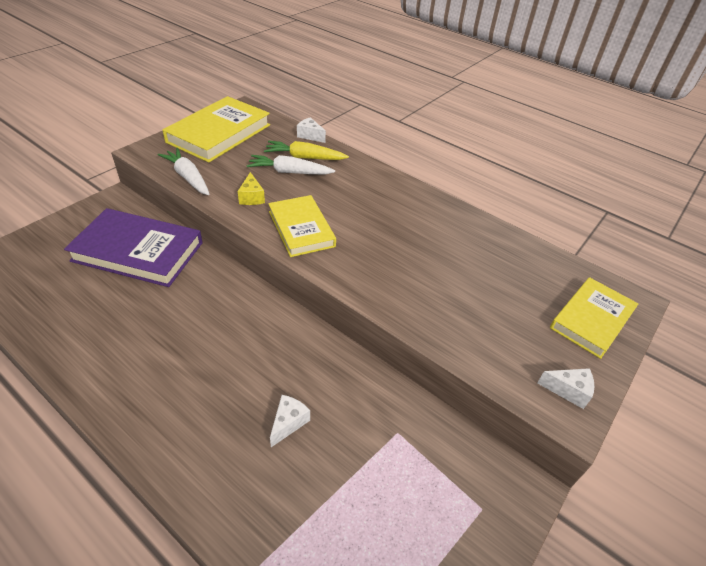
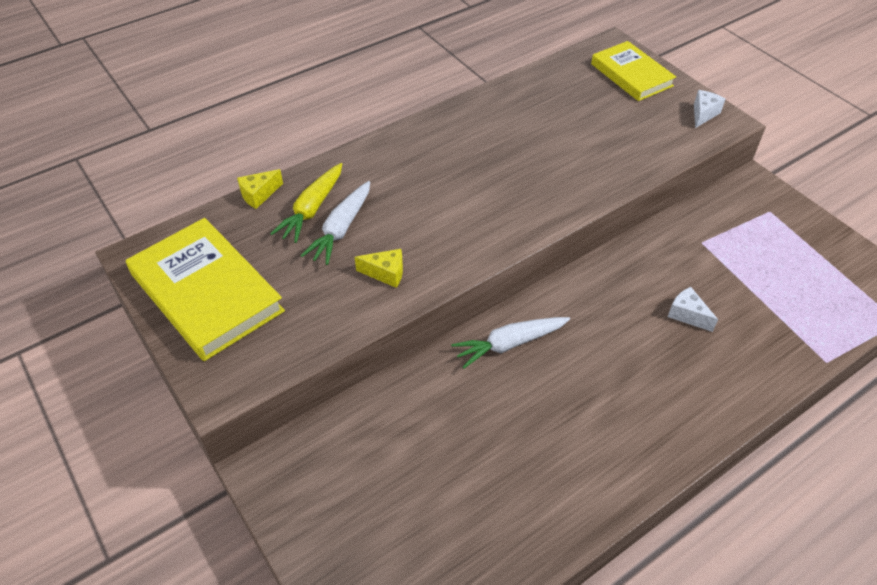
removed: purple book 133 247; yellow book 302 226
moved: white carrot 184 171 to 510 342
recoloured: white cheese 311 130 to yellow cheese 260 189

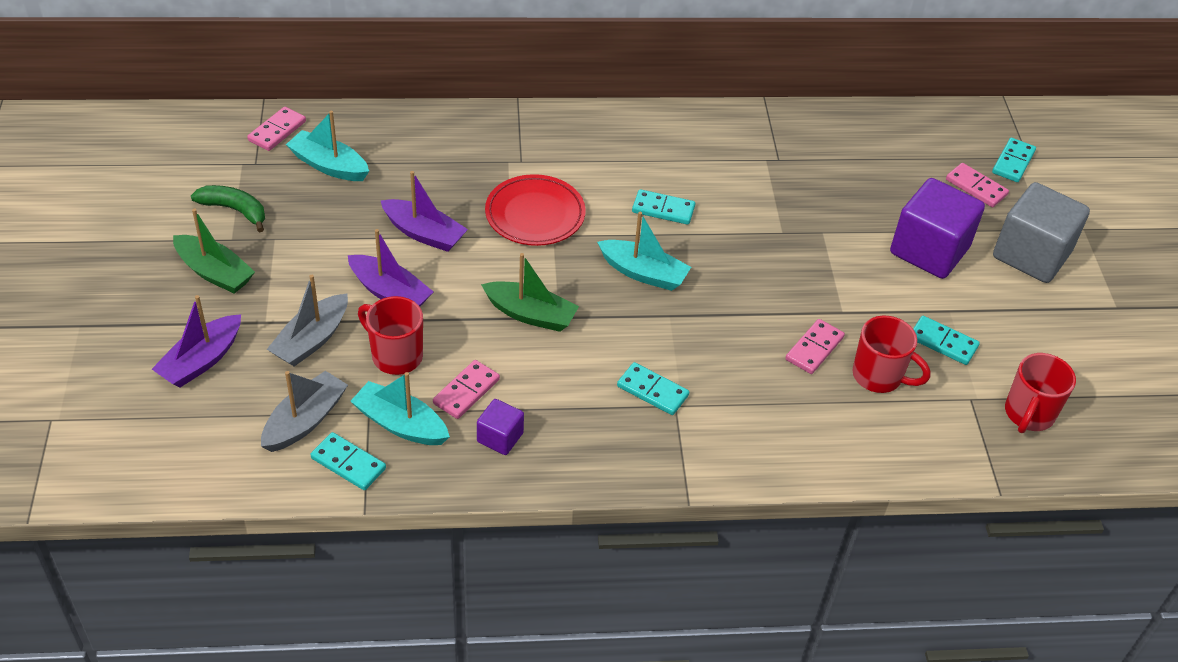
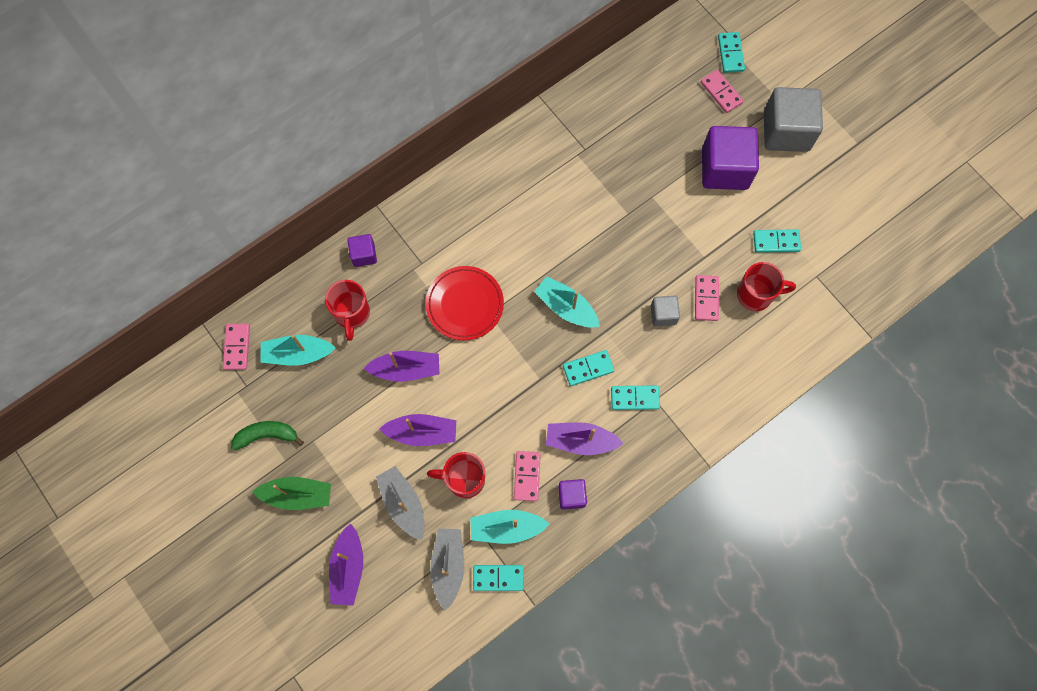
removed: green boat 530 292
added: purple cube 362 250; purple boat 585 438; grey cube 665 311
moved: turquoise domino 663 207 to 588 368; red mug 1040 393 to 347 310
turned: grey boat 307 321 = 400 503 150 degrees clockwise; turquoise boat 644 251 = 567 302 135 degrees counterclockwise; pink domino 977 185 = 722 91 45 degrees clockwise

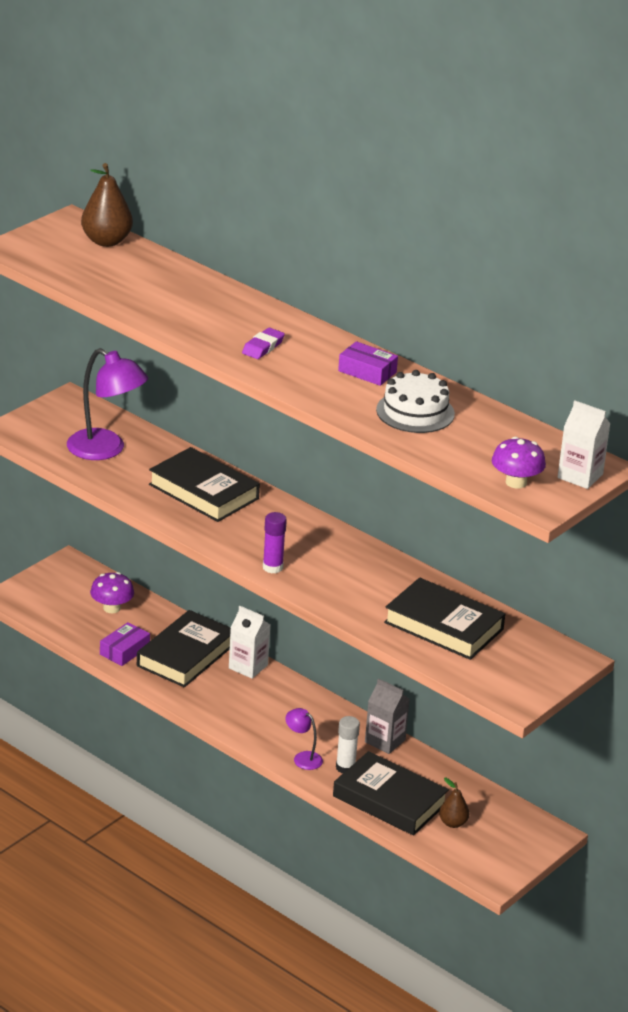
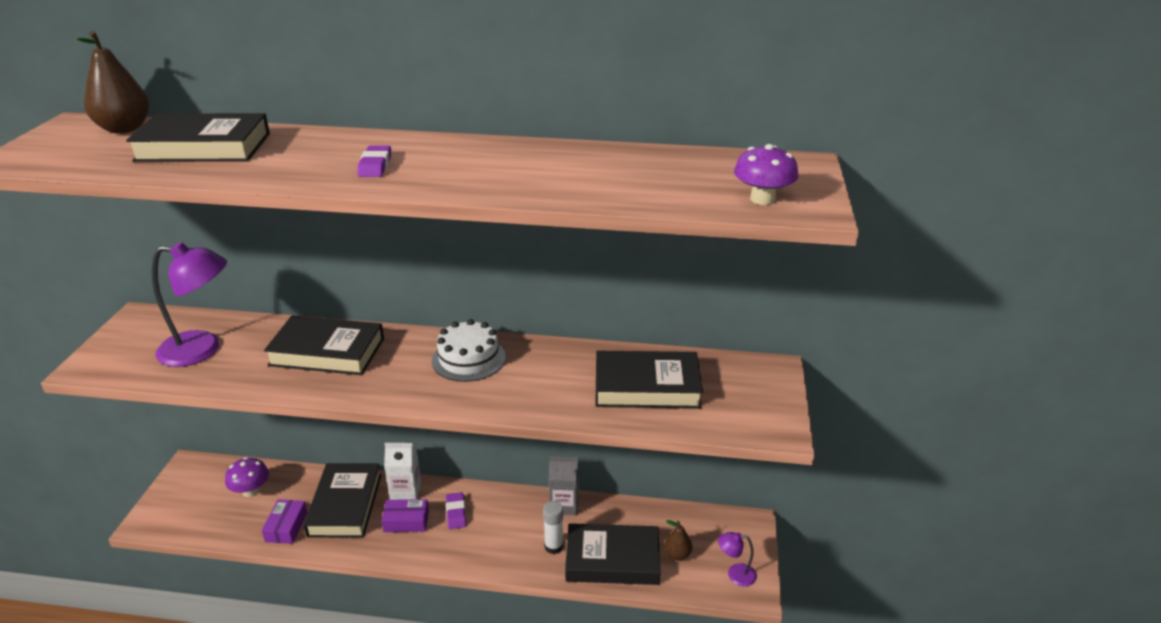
removed: purple glue stick 275 542; white carton 584 444
added: black book 198 137; purple eraser 456 510
moved: purple lamp 304 739 to 737 559; purple box 368 363 to 405 515; white cake 415 401 to 469 350

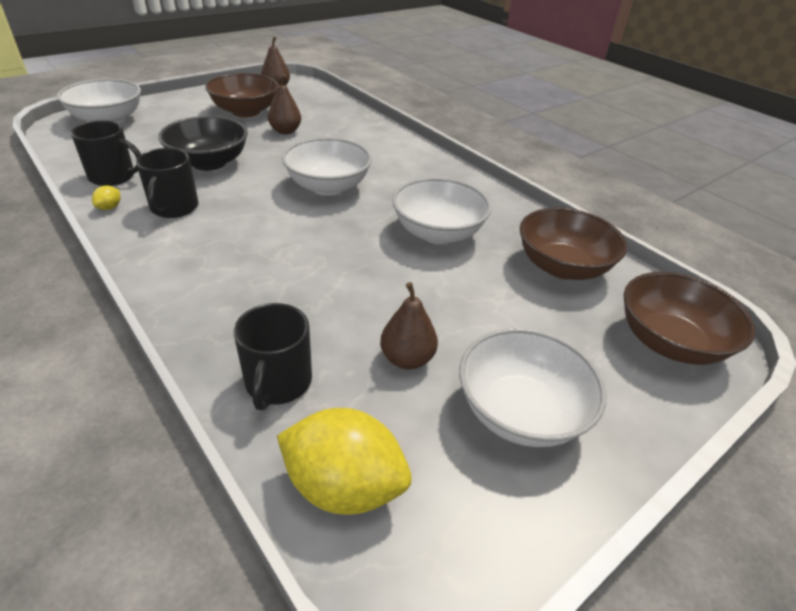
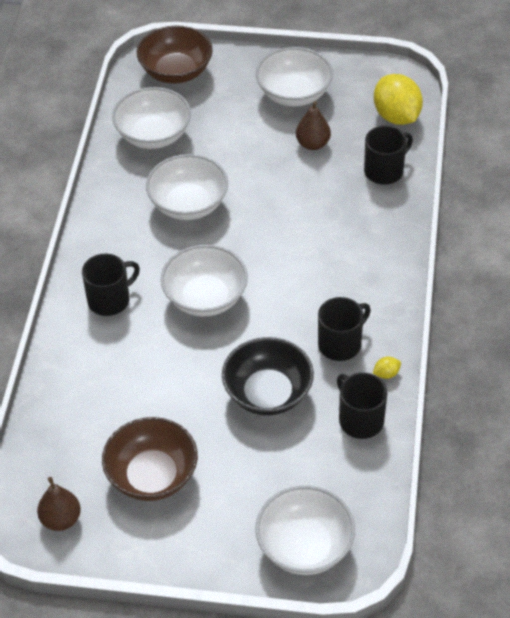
removed: brown pear 284 104
added: black mug 111 285
recoloured: brown bowl 573 244 to white bowl 151 118

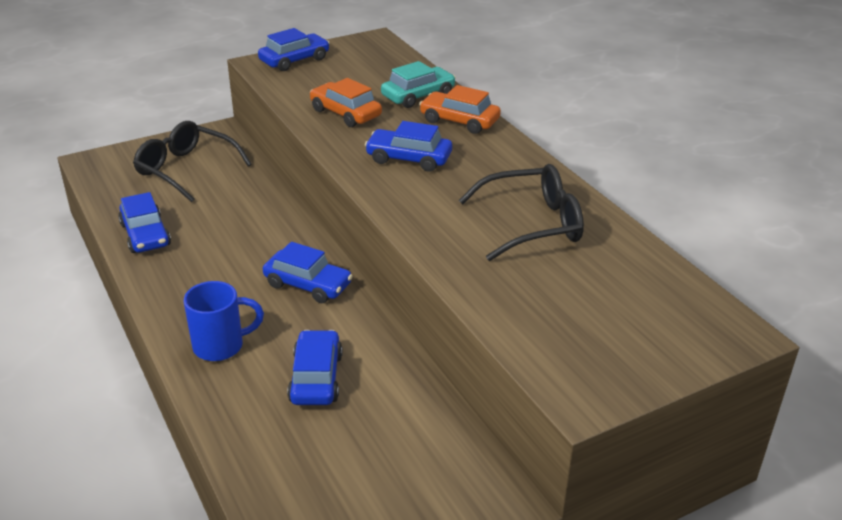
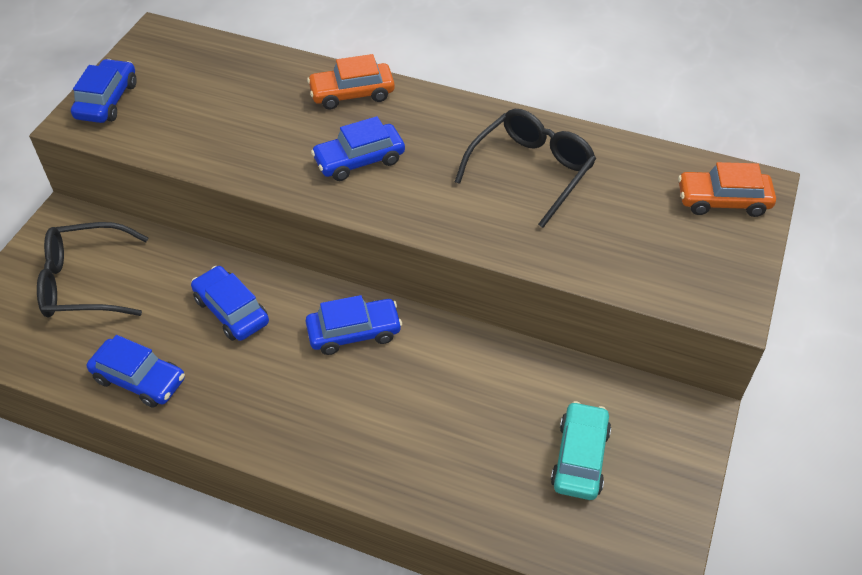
removed: blue mug 224 321
moved: blue car 315 367 to 230 303; orange car 346 102 to 727 189; turquoise car 418 84 to 581 450

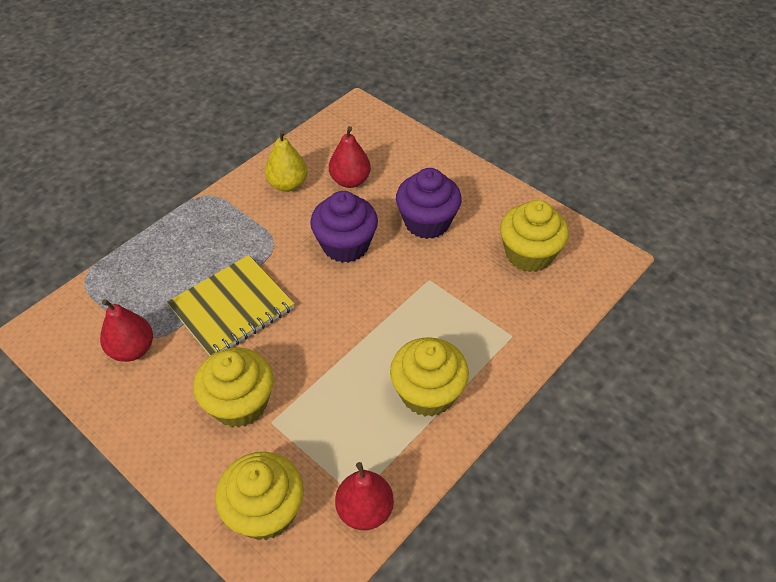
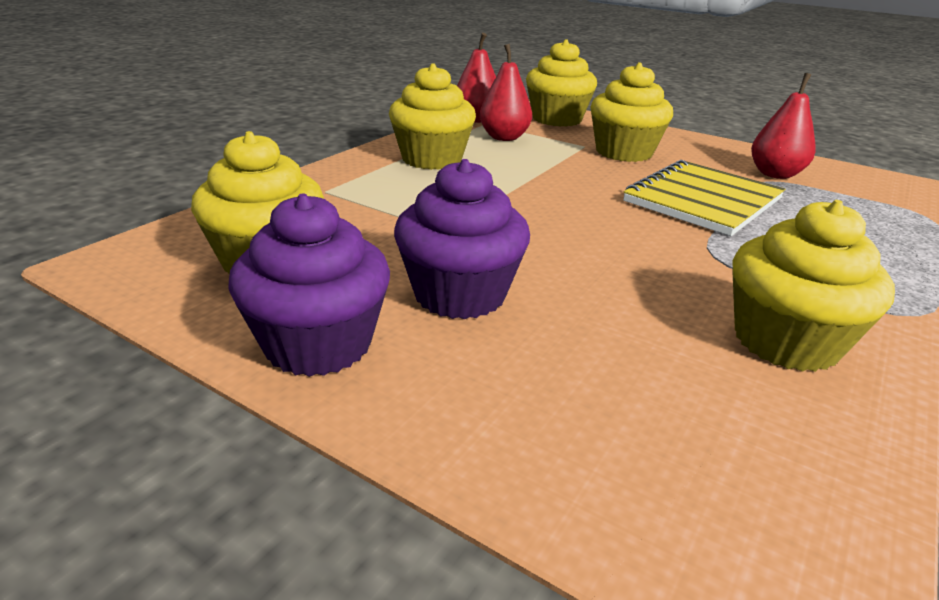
moved: purple cupcake 344 227 to 309 285; red pear 350 157 to 506 92
replaced: yellow pear 286 161 to yellow cupcake 813 286

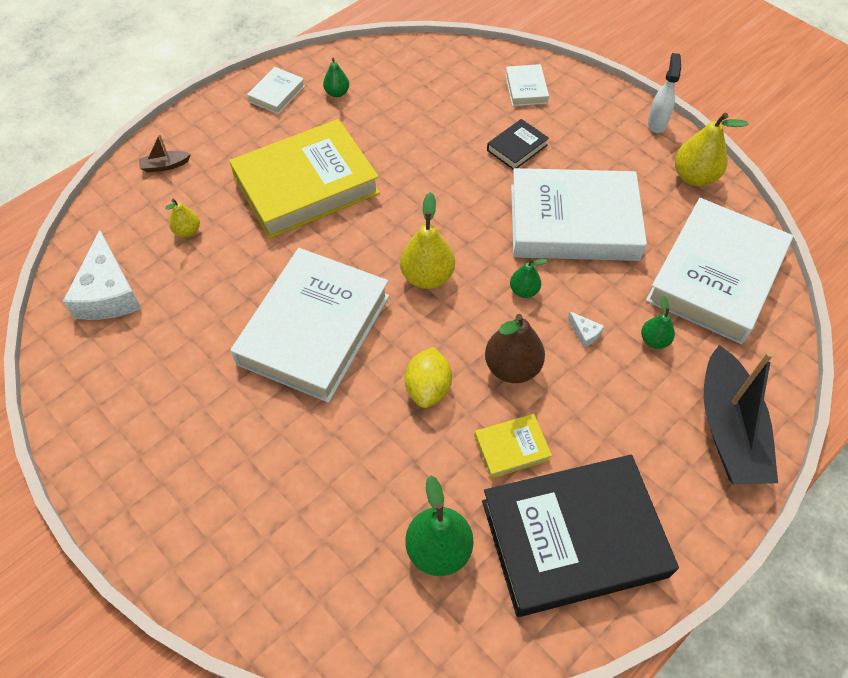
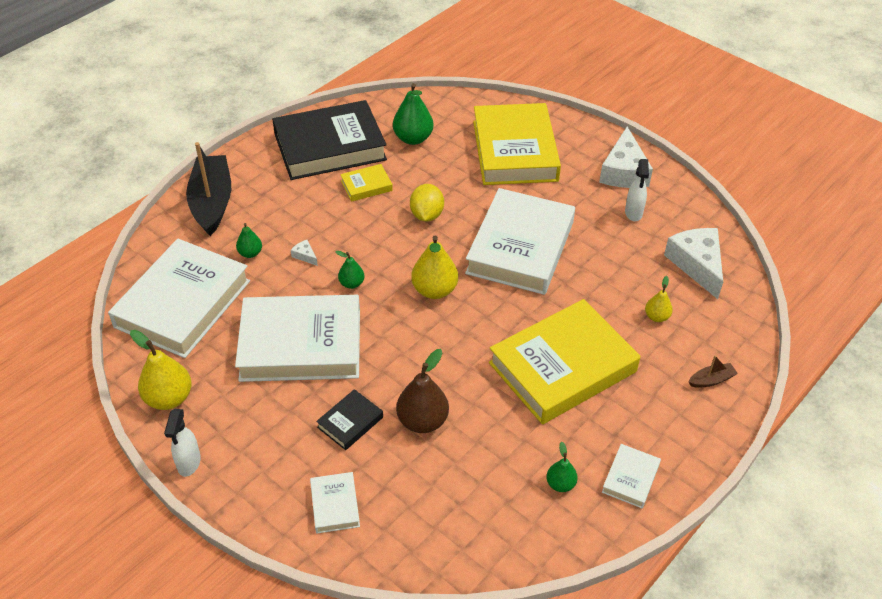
added: yellow book 517 144; white cheese 626 157; white spray bottle 637 190
moved: brown pear 515 348 to 422 391

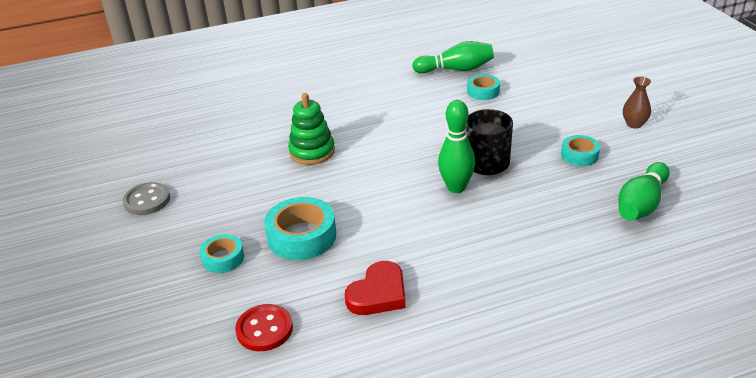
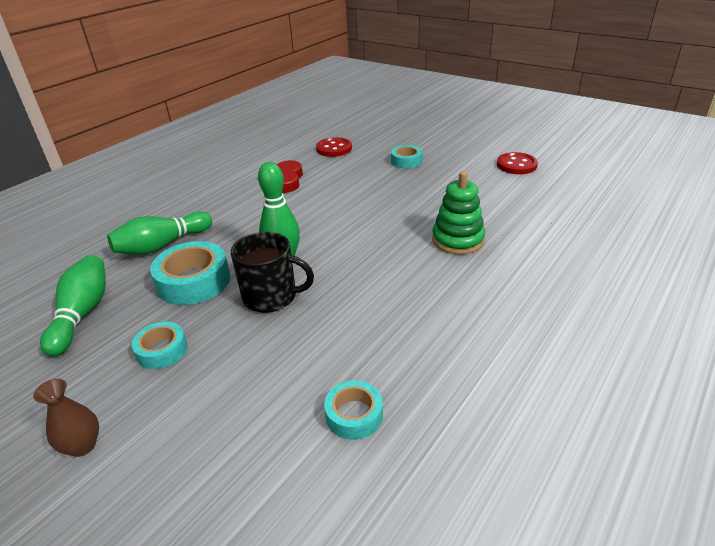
moved: turquoise tape 300 228 to 190 273; green bowling pin 453 57 to 159 232
recoloured: grey button 146 198 to red button 517 163

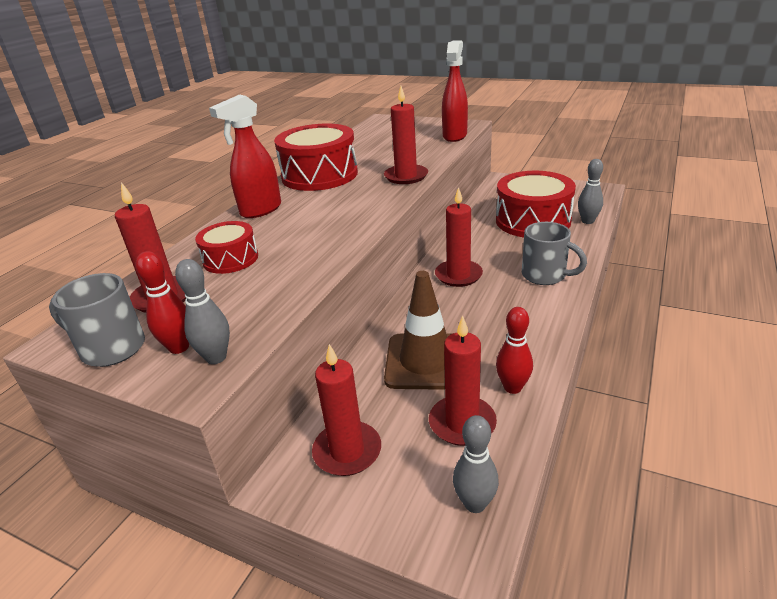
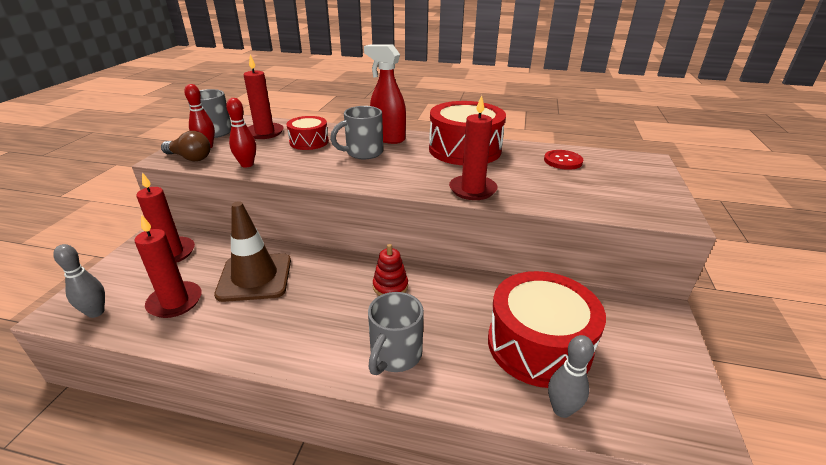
removed: red spray bottle 455 91
added: grey mug 356 132; red button 563 160
moved: red bowling pin 514 350 to 241 133
replaced: grey bowling pin 202 311 to brown light bulb 186 146; red candle 459 237 to red stacking toy 390 270

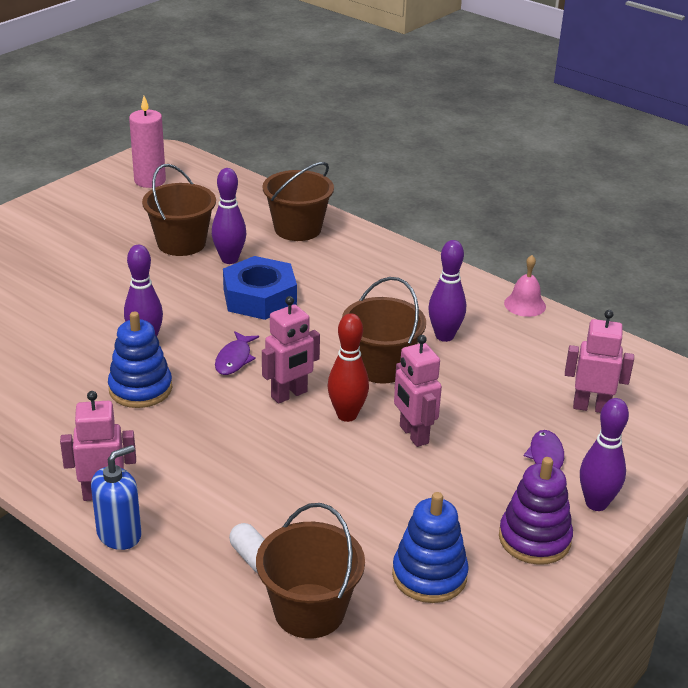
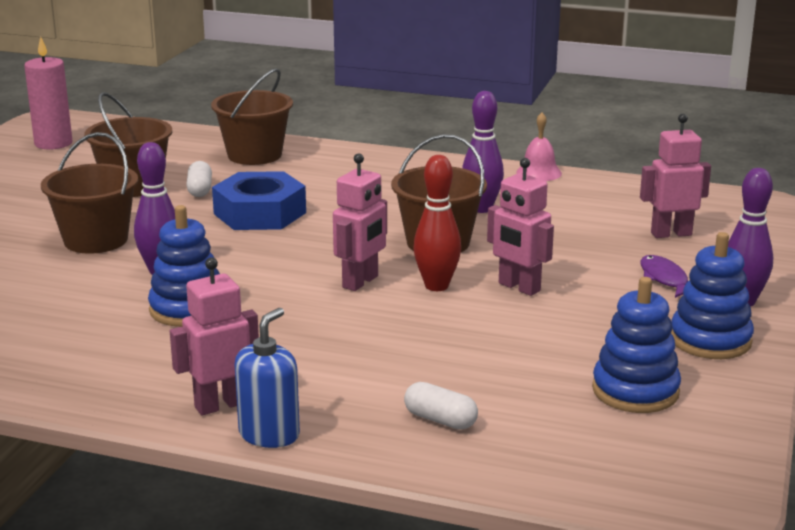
removed: purple fish 237 353
moved: brown bucket 310 571 to 89 193
replaced: purple bowling pin 229 216 to white capsule 199 179
recoloured: purple stacking toy 536 511 to blue stacking toy 712 295

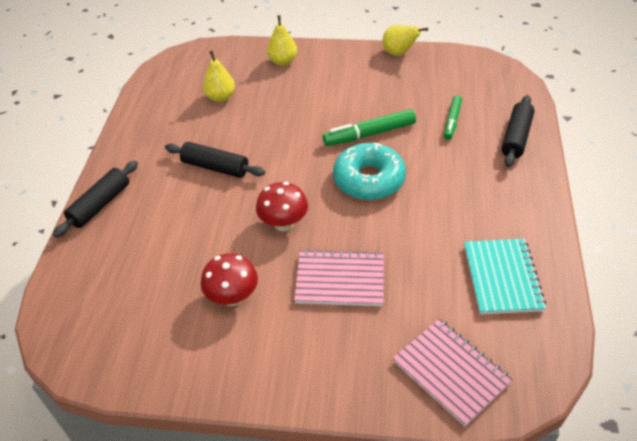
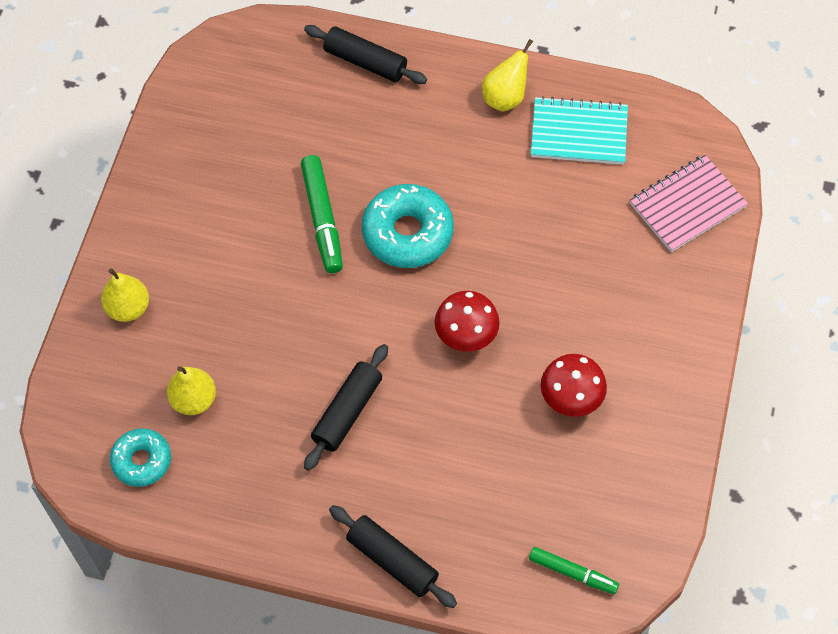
removed: pink notebook 339 277
added: turquoise donut 140 457
moved: yellow pear 405 40 to 507 75; green marker 453 117 to 574 570

